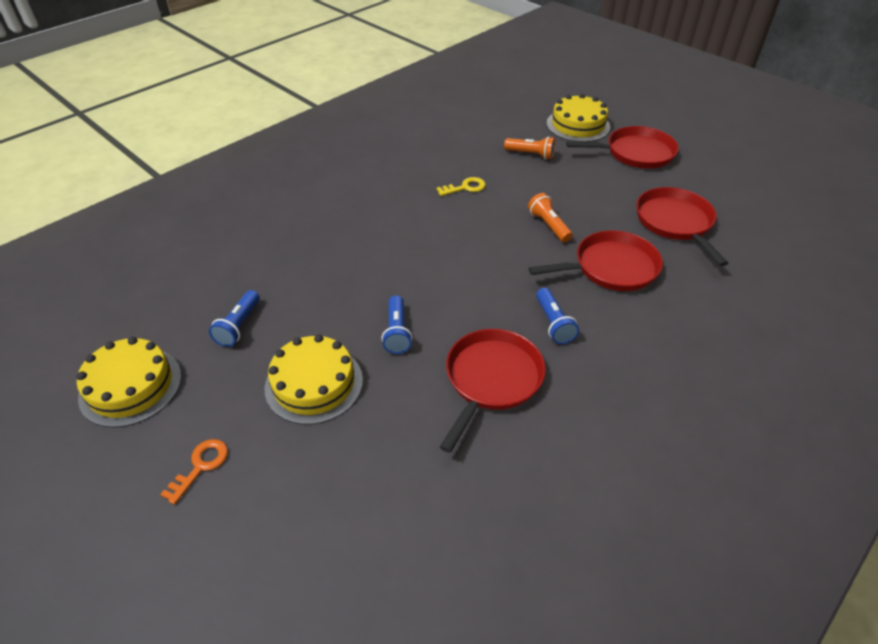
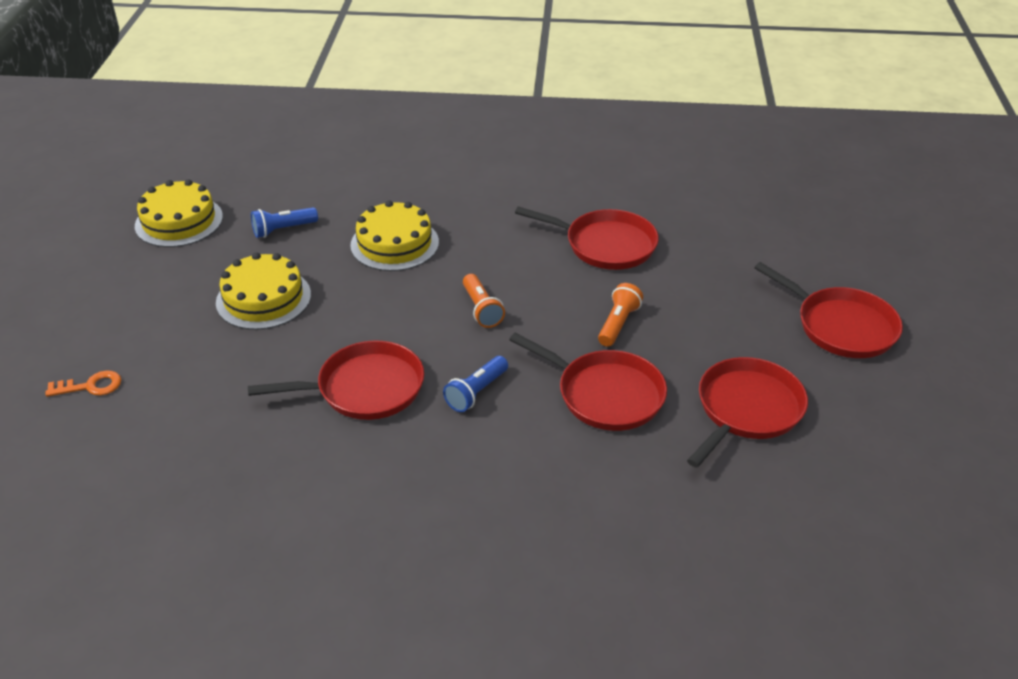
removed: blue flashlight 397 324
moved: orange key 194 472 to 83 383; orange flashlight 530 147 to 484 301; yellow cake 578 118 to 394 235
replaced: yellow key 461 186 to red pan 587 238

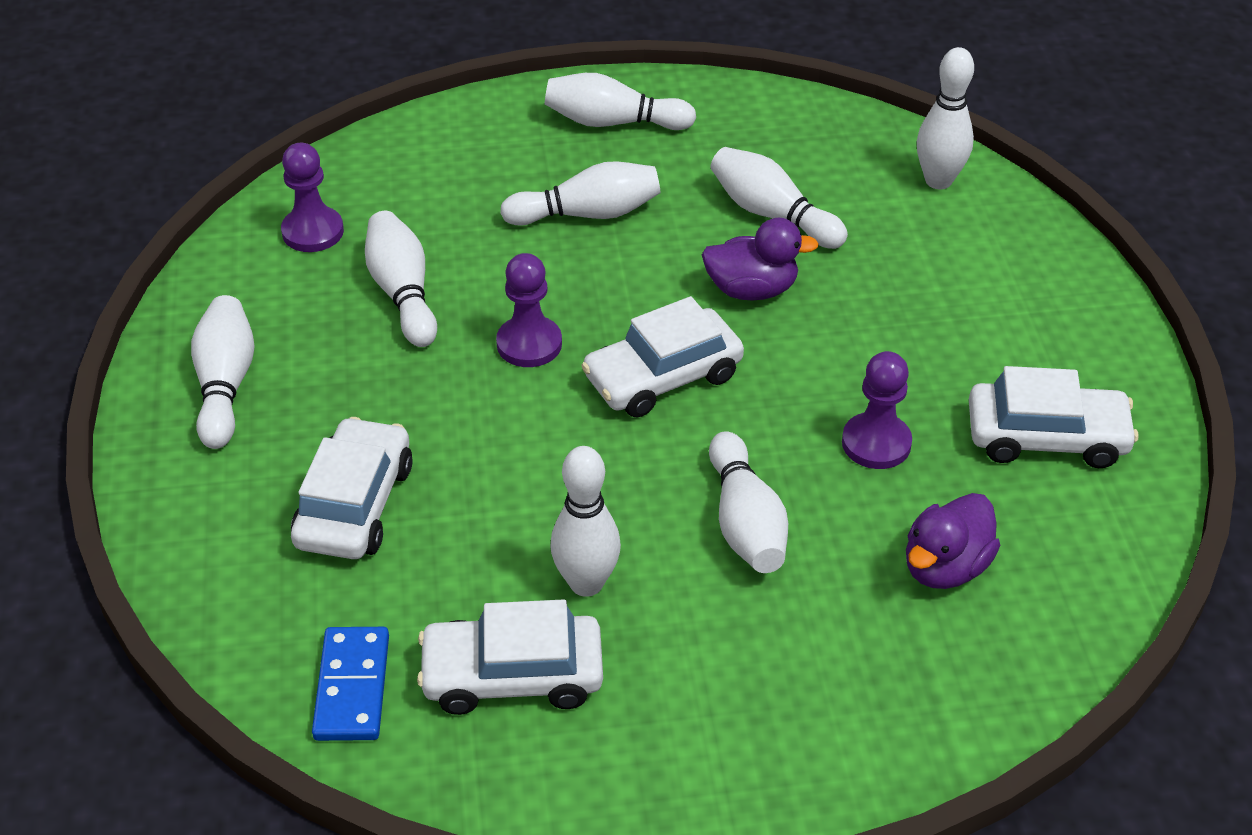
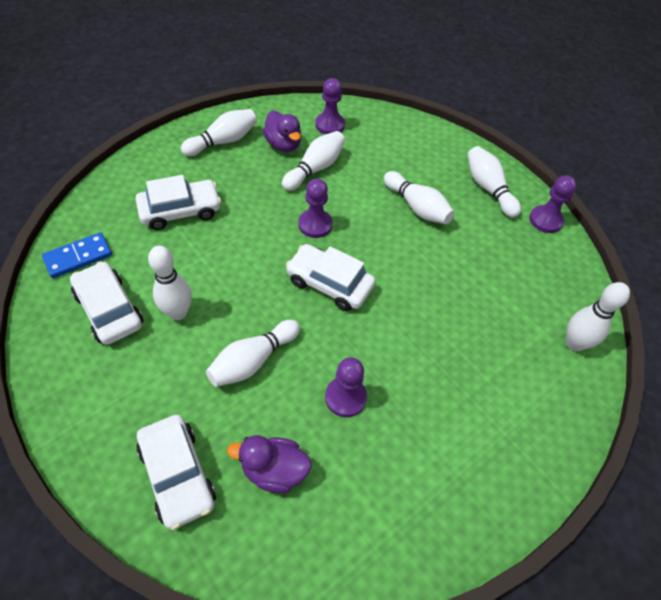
removed: white bowling pin 779 198
added: purple pawn 552 204
moved: purple duck 760 259 to 281 131; white car 1054 417 to 176 472

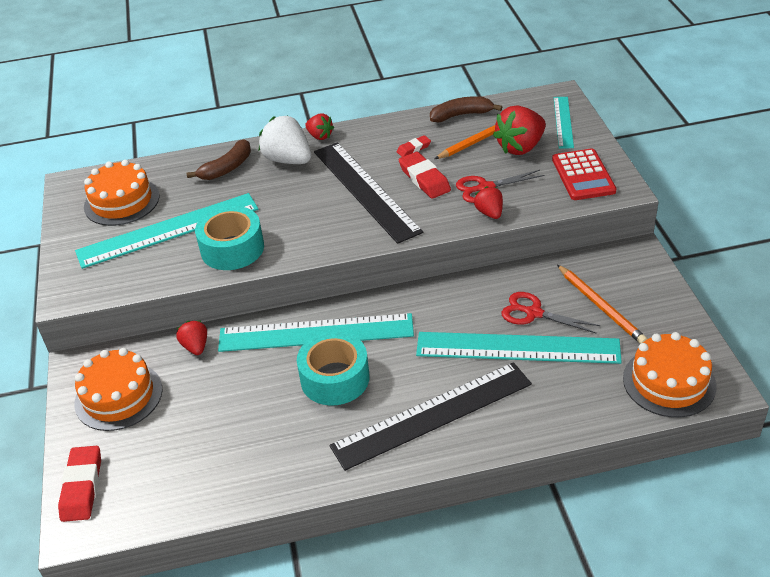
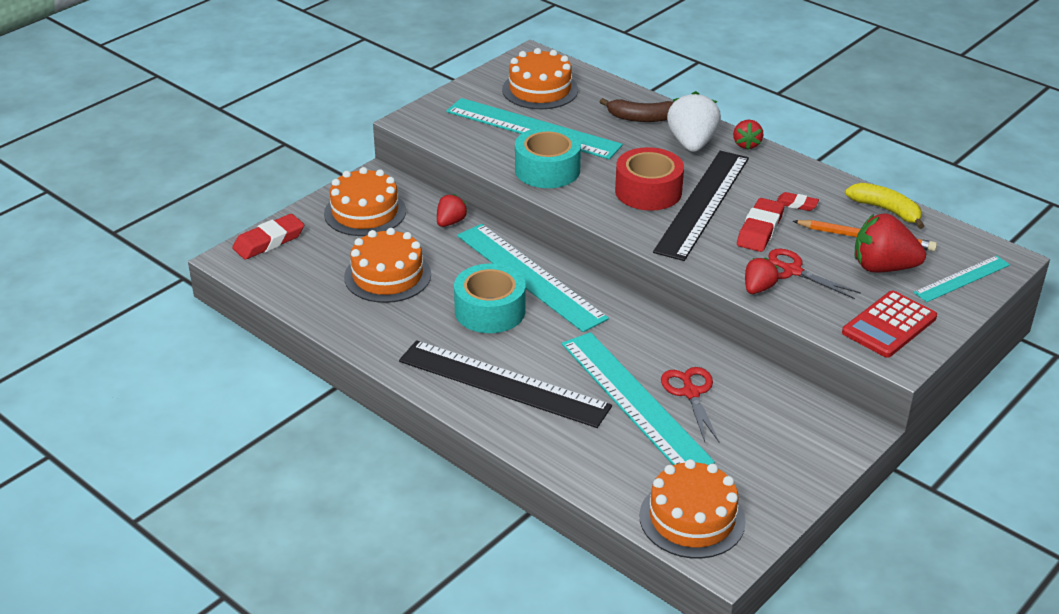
removed: orange pencil 602 304
added: orange cake 387 265; red tape 649 179
recoloured: brown banana 466 109 to yellow banana 884 206

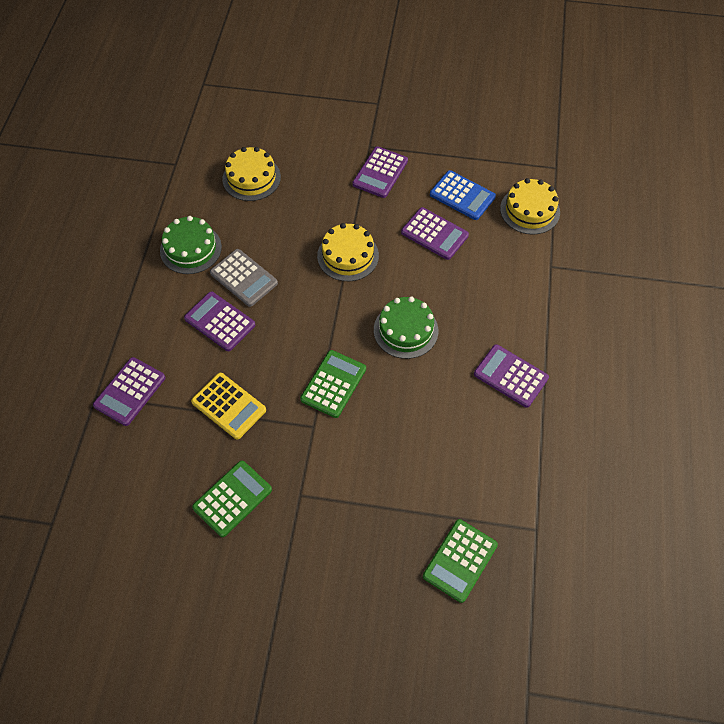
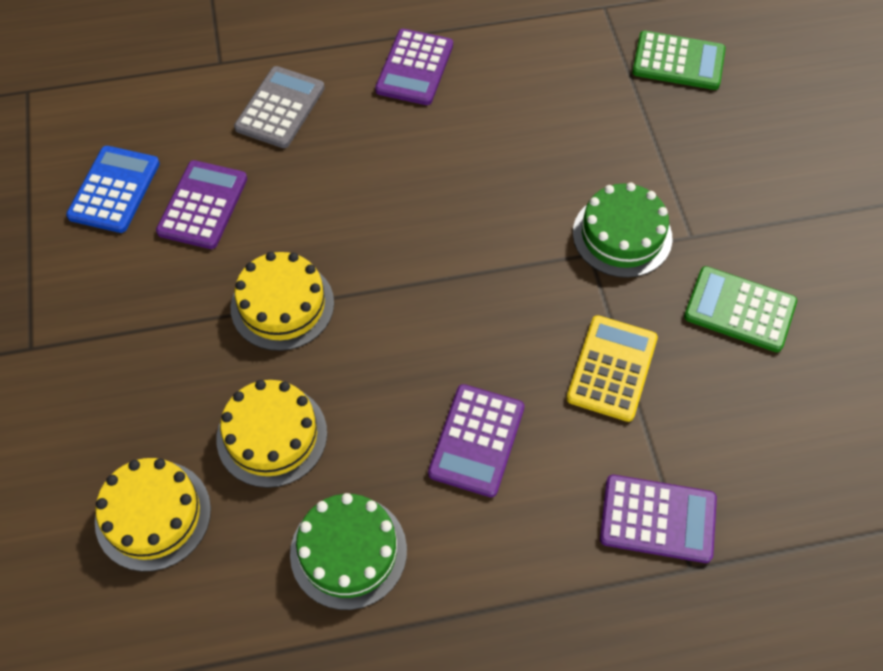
removed: green calculator 333 384; purple calculator 380 172
moved: grey calculator 244 278 to 279 107; green cake 406 328 to 622 230; yellow cake 530 206 to 271 434

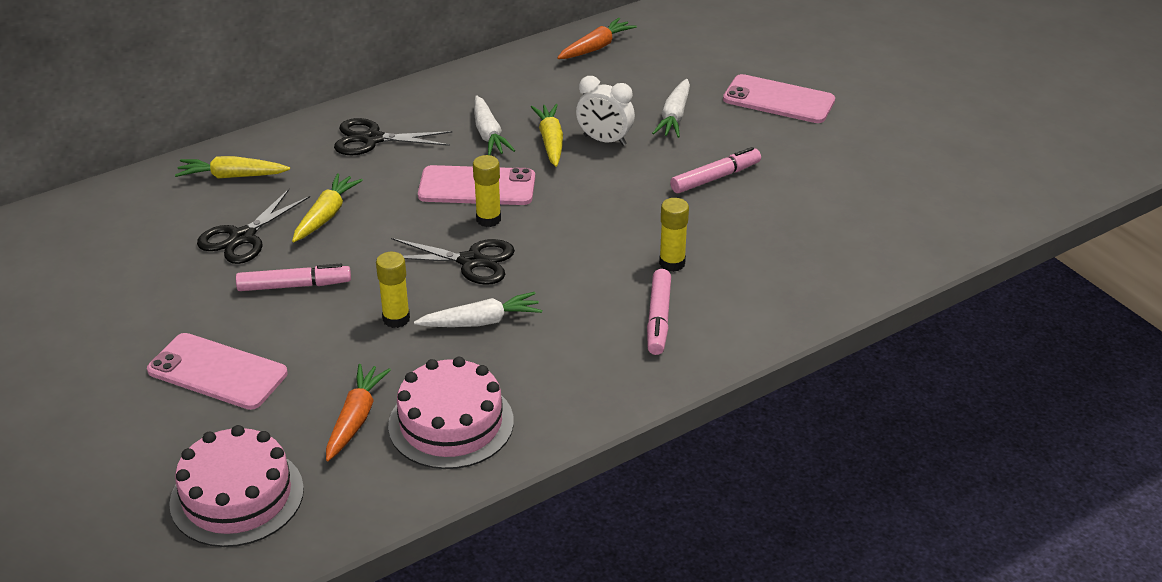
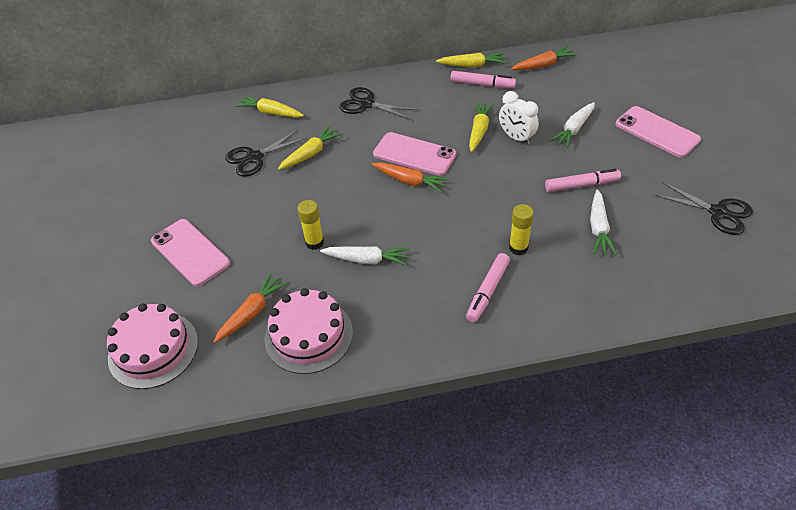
added: yellow carrot 471 60
moved: pink marker 293 277 to 483 79; black scissors 453 261 to 704 208; white carrot 494 125 to 603 222
replaced: yellow glue stick 487 191 to orange carrot 410 177

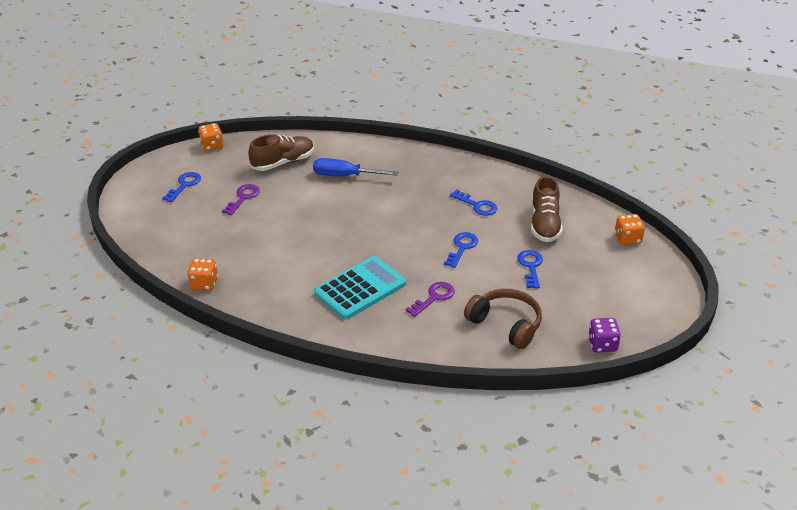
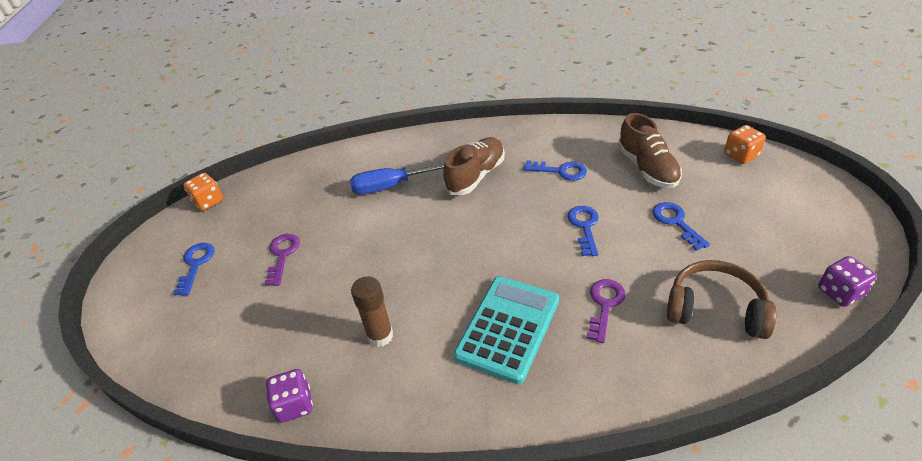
added: brown glue stick 372 311
moved: brown shoe 281 153 to 474 166
recoloured: orange dice 202 274 to purple dice 289 396

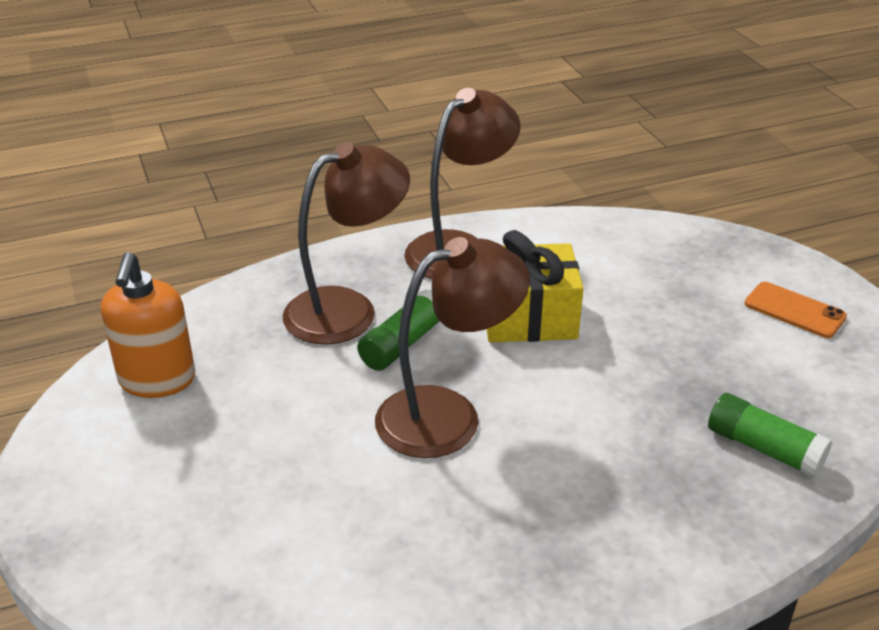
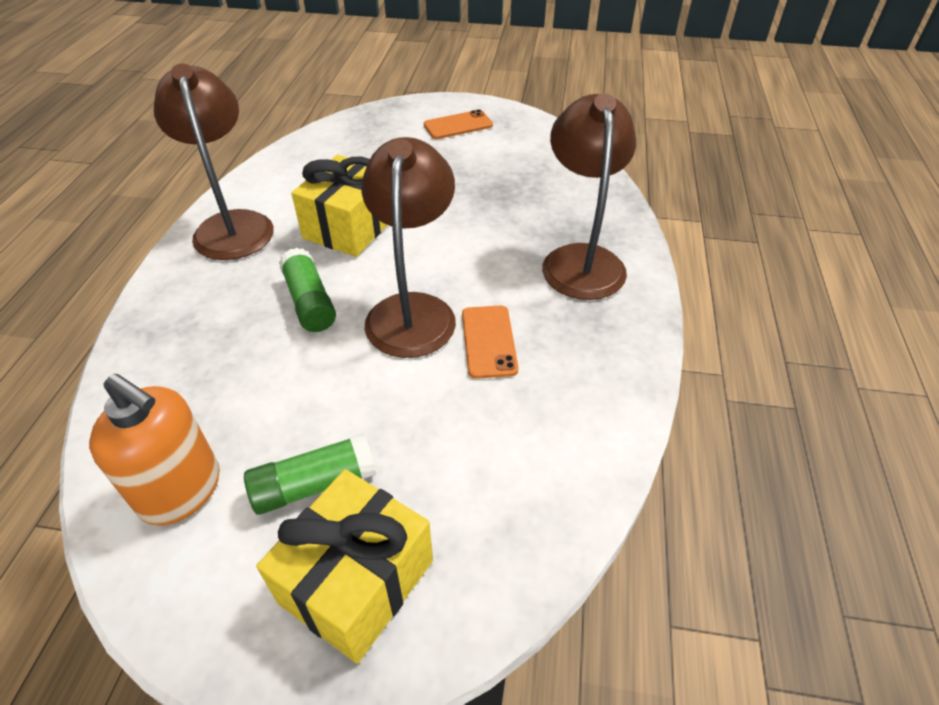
added: yellow gift 344 566; orange phone 490 342
moved: brown lamp 346 243 to 589 196; green glue stick 770 435 to 310 474

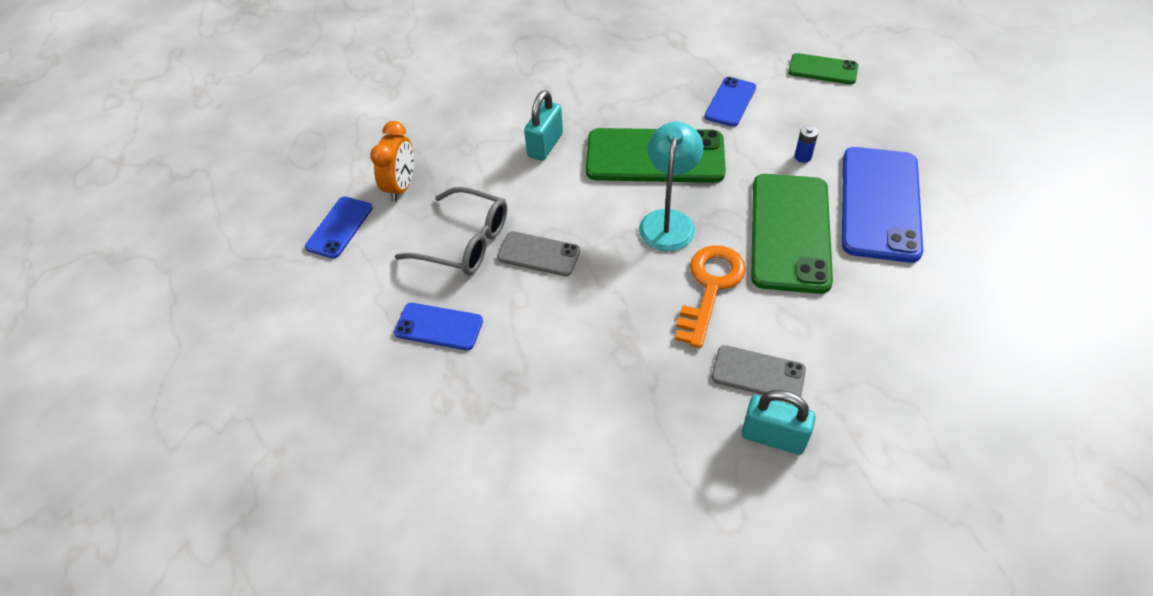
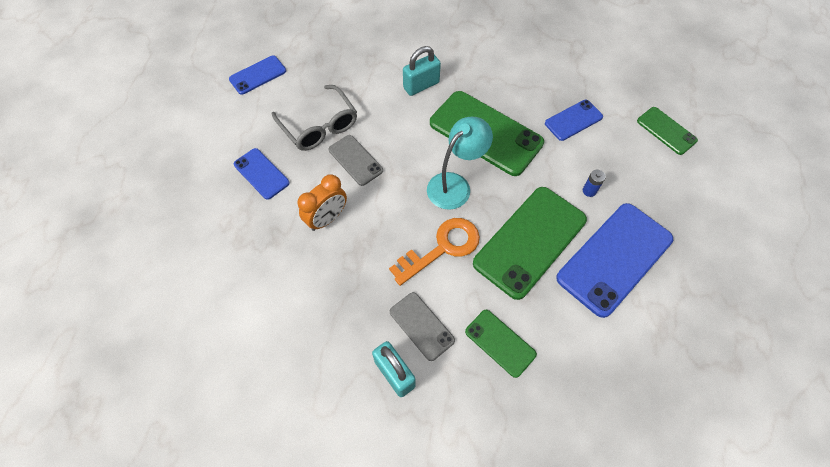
added: green phone 501 344
moved: orange clock 392 161 to 322 202

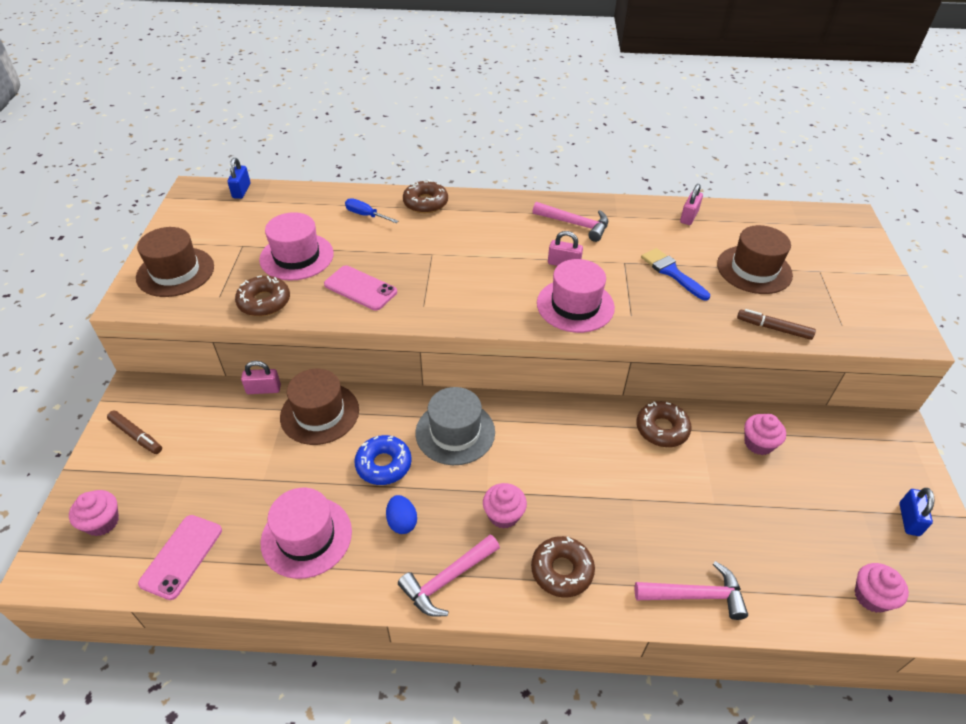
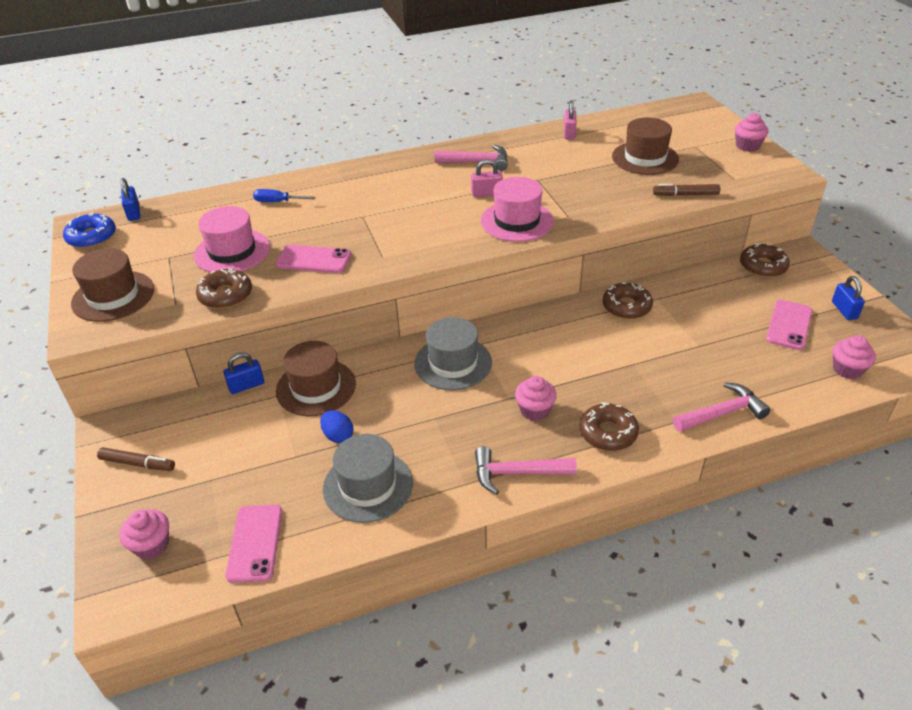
removed: blue brush 675 274
added: pink phone 789 325
moved: blue donut 383 460 to 89 230; blue egg 401 514 to 337 426; brown donut 425 196 to 765 260; pink cupcake 765 434 to 752 132
recoloured: pink padlock 261 377 to blue padlock 244 373; pink hat 306 533 to grey hat 368 478
turned: pink hammer 449 575 = 526 470 60 degrees clockwise

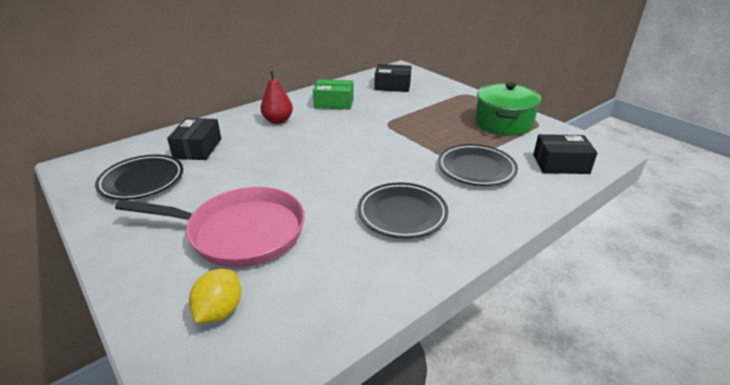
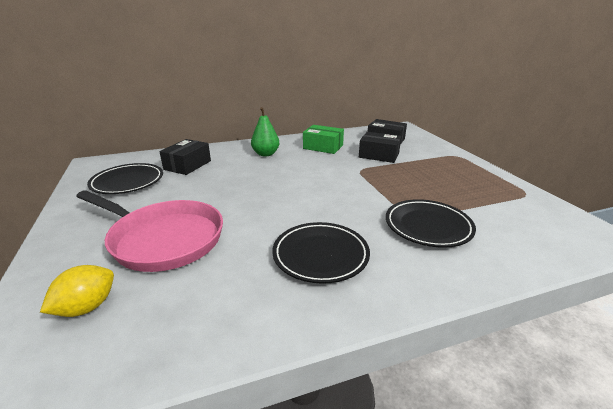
removed: green pot 508 109
moved: black box 565 154 to 380 147
recoloured: red pear 276 97 to green pear 265 132

